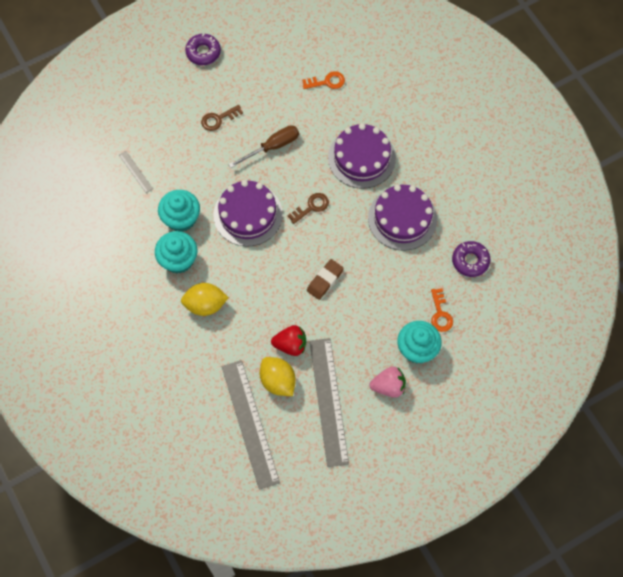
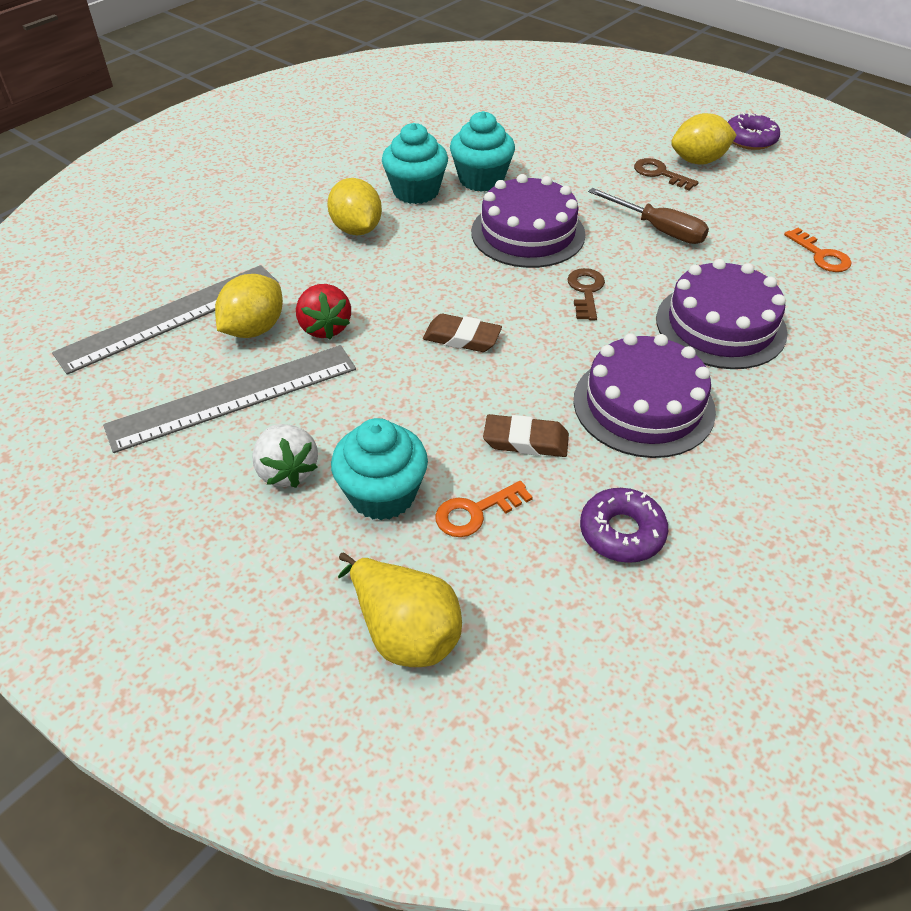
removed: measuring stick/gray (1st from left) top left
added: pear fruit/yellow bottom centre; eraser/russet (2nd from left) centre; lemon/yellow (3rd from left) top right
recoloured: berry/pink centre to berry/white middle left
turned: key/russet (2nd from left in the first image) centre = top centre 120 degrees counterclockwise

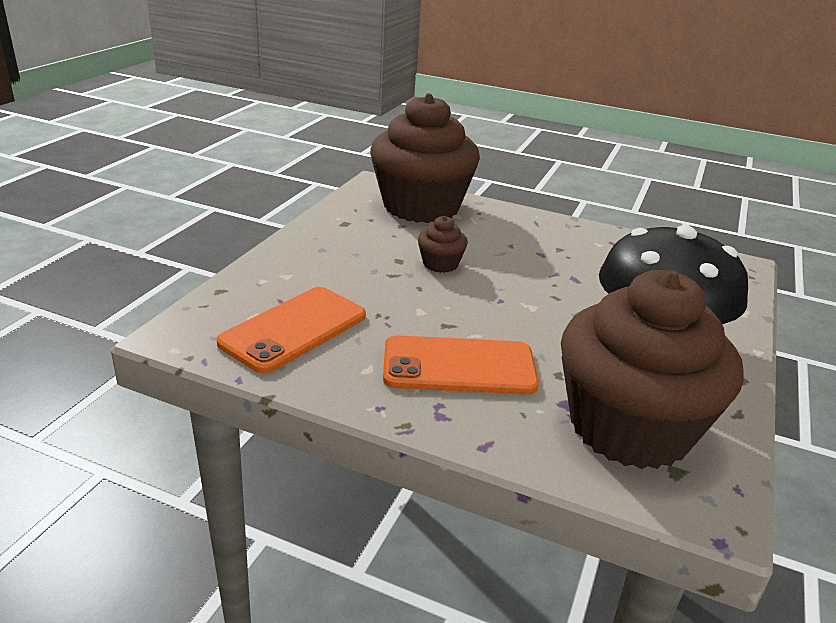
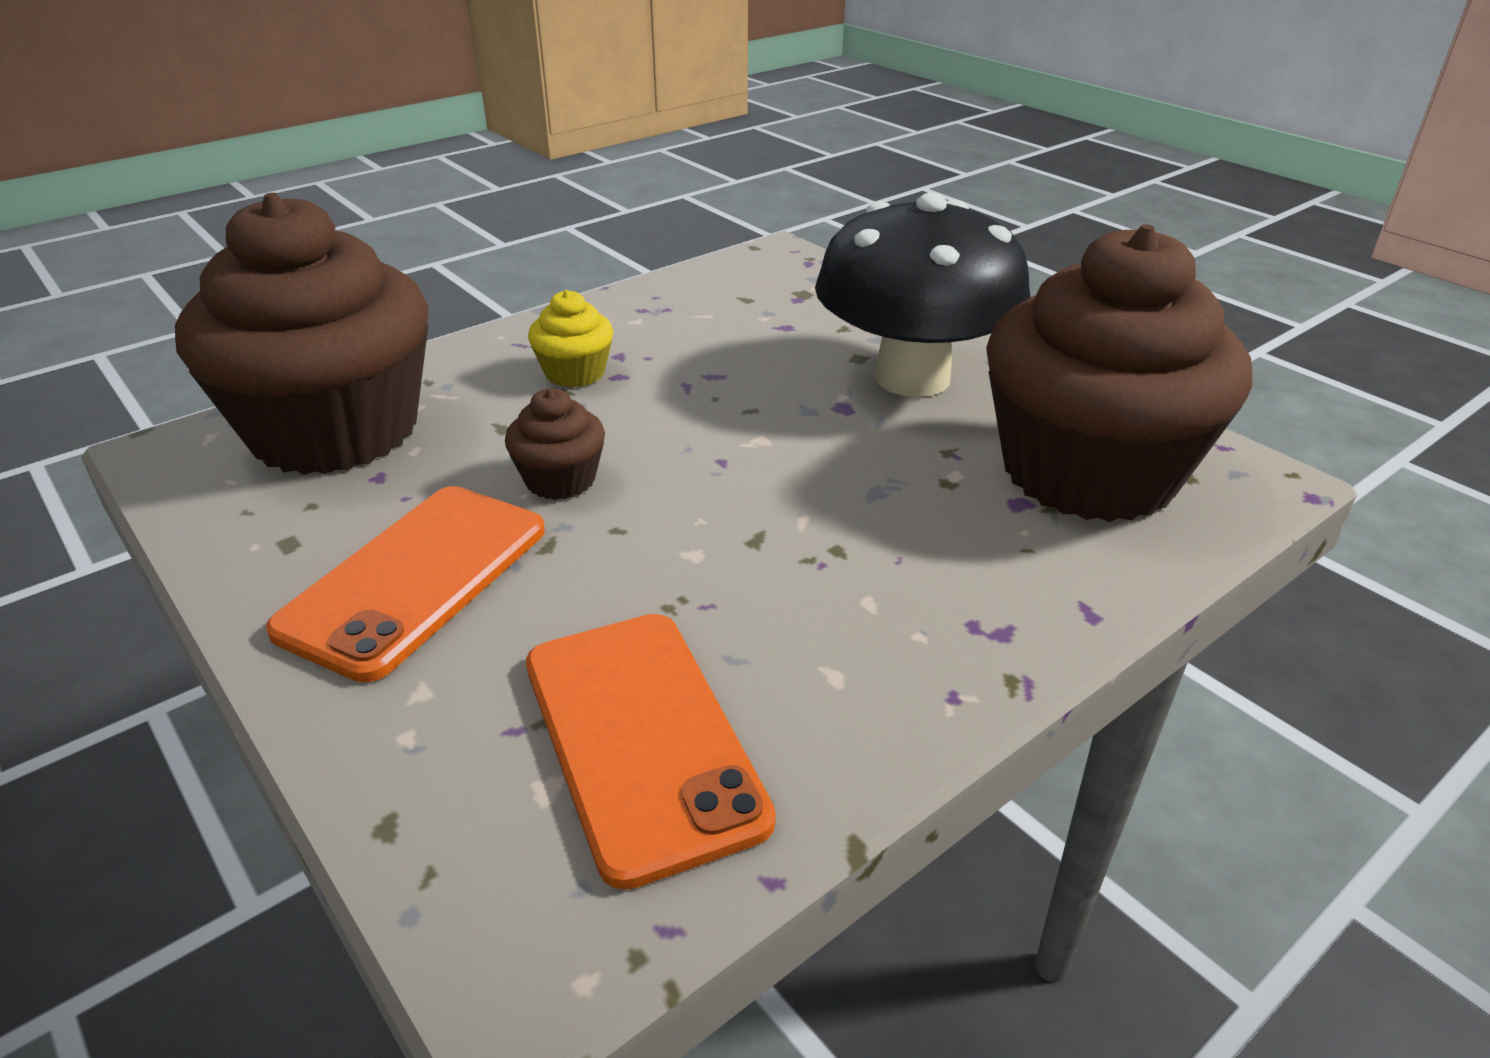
added: fairy cake/yellow top centre
moved: smartphone/bright orange (2nd from left in the first image) centre to smartphone/bright orange (1st from left) middle left

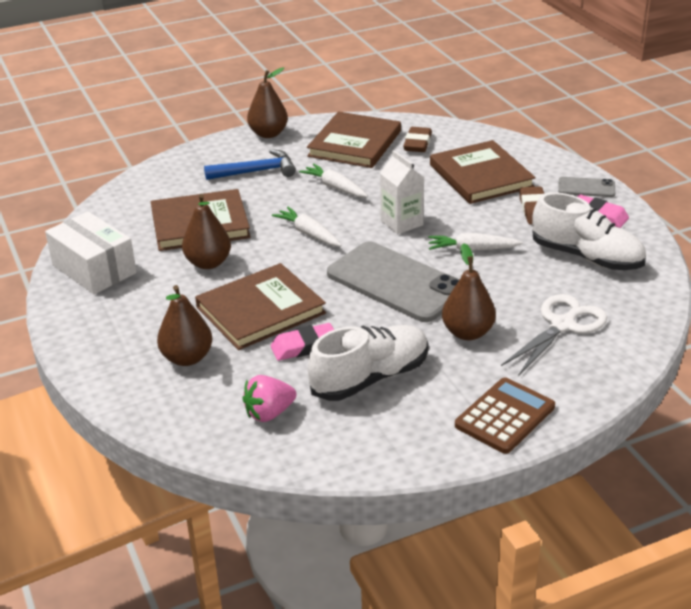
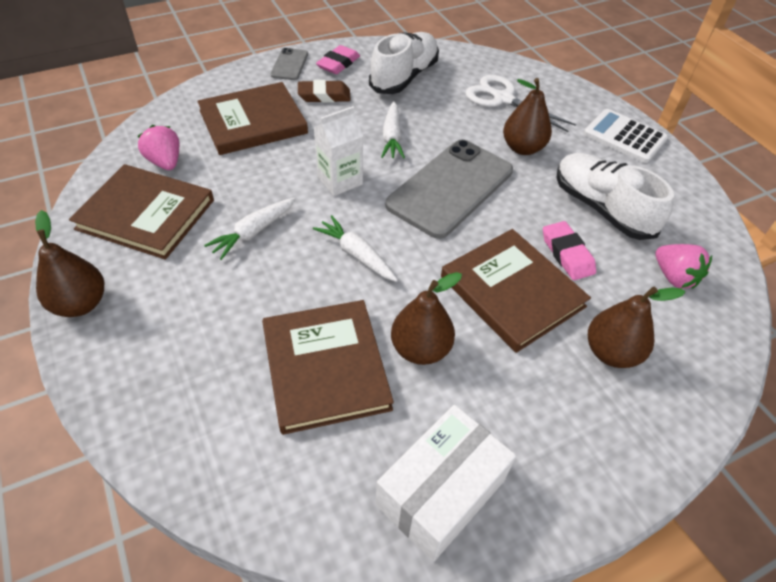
removed: hammer/cobalt top centre
replaced: eraser/russet (1st from left) top centre to berry/pink (1st from left) top left
recoloured: calculator/russet bottom right to calculator/white top right
turned: toy carrot/white (1st from left in the first image) centre = centre 90 degrees clockwise

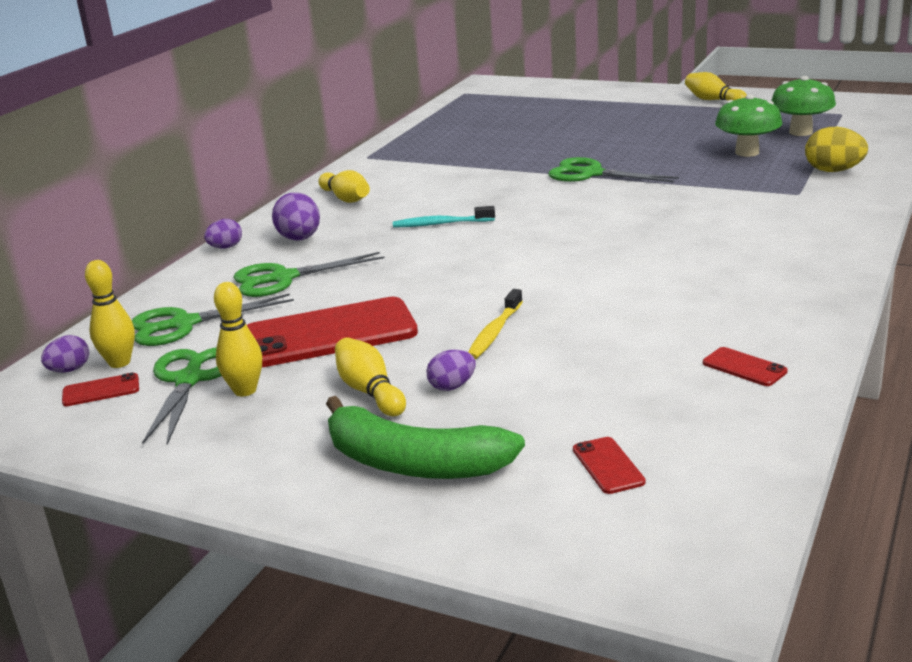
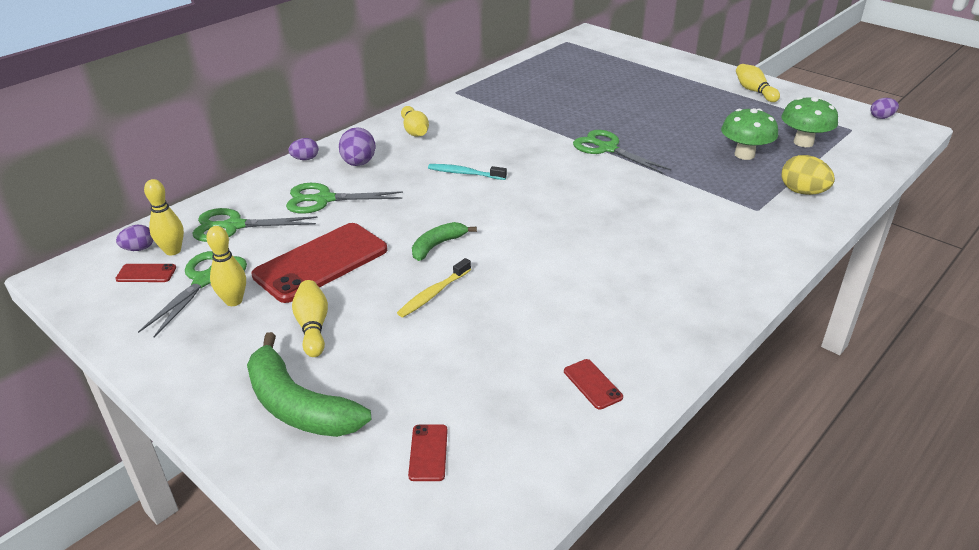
added: banana/leaf-green (2nd from left) centre
moved: egg/purple (4th from left) centre to top right
turned: smartphone/red (2nd from left) centre = middle left 45 degrees counterclockwise

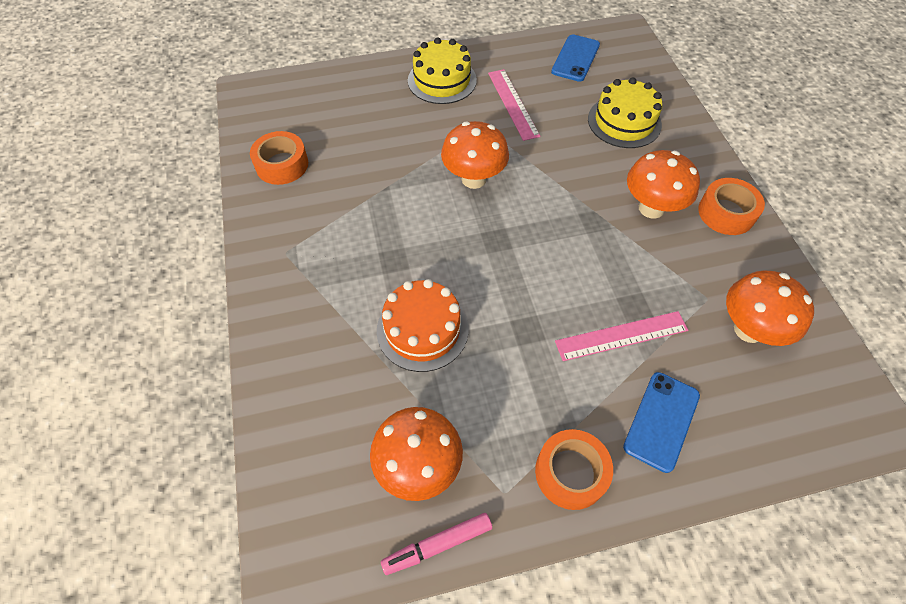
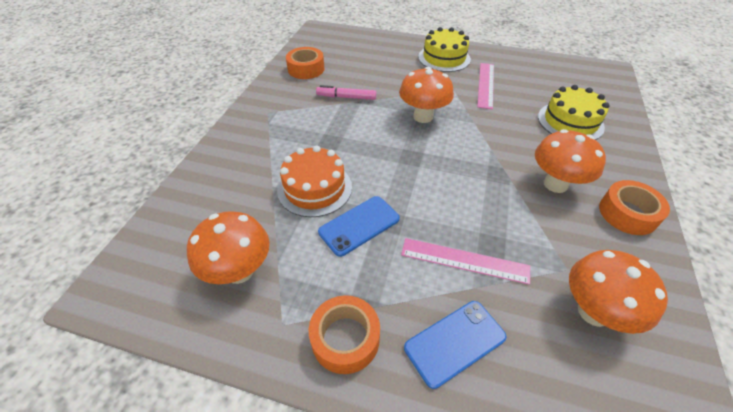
moved: marker/pink bottom centre to top centre; smartphone/cobalt (1st from left) top centre to centre

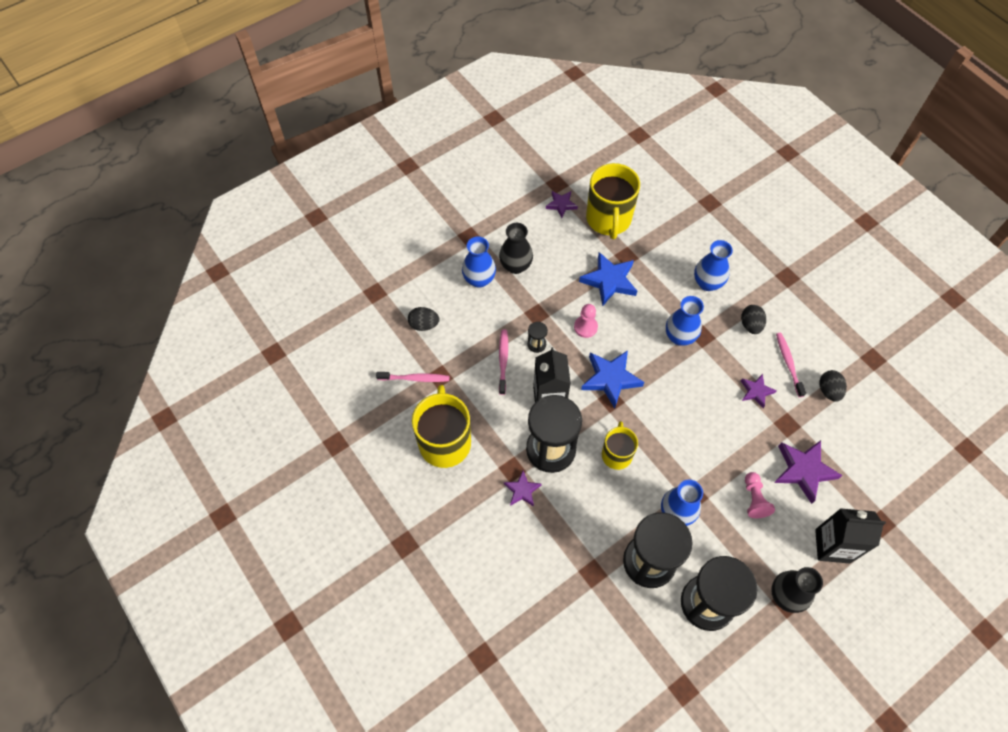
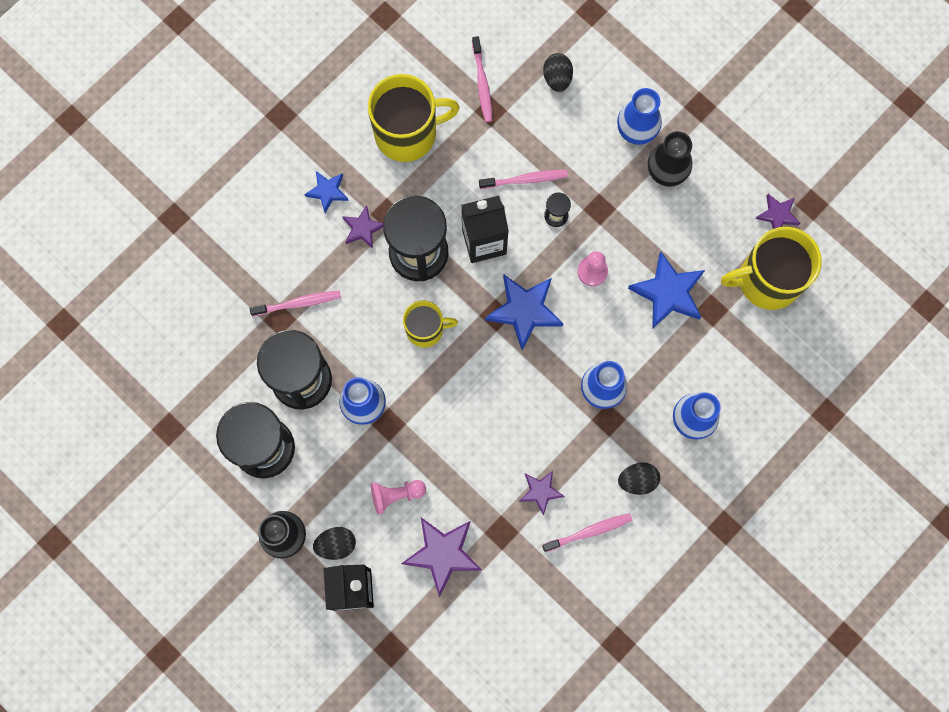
added: tooth brush/pink (1st from left) middle left; star/cobalt (1st from left) top centre
moved: egg/jet-black (3rd from left in the first image) middle right to egg/jet-black (1st from left) bottom centre

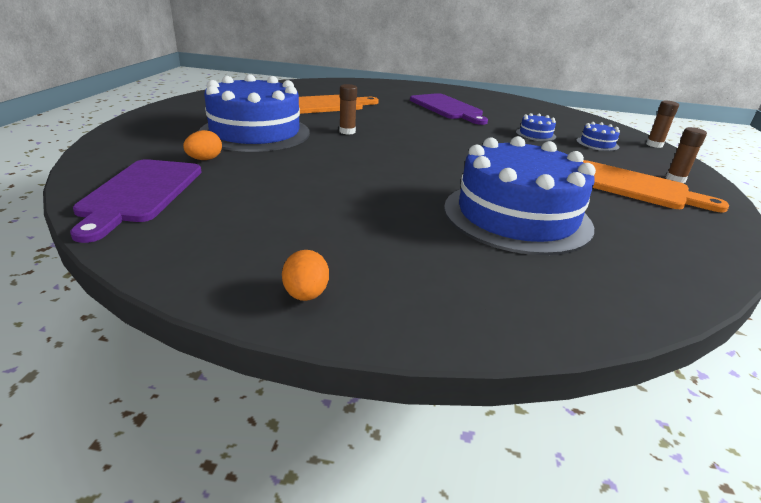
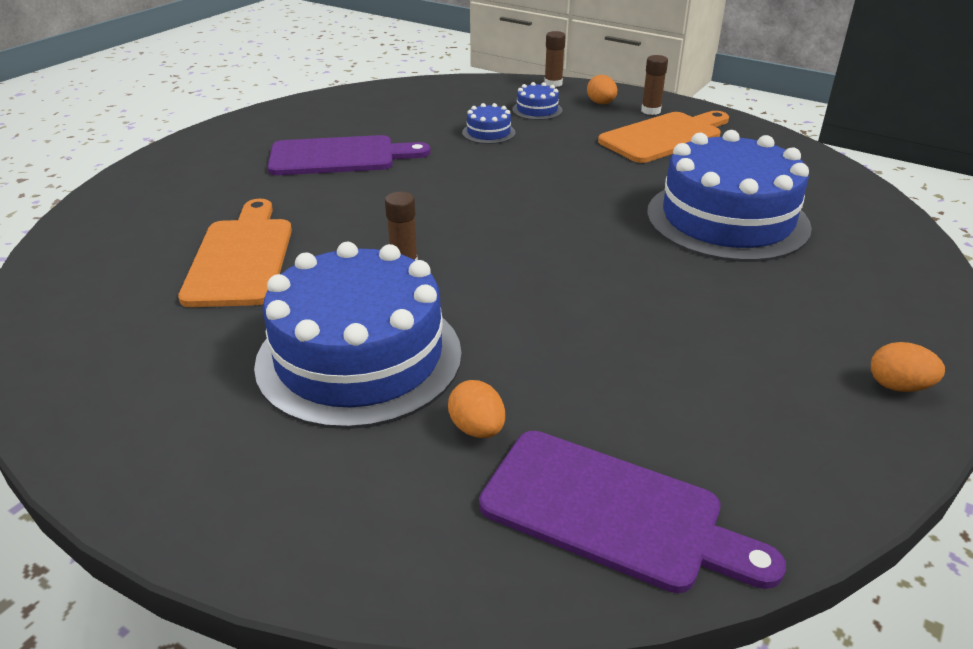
added: egg/bright orange (2nd from left) top centre

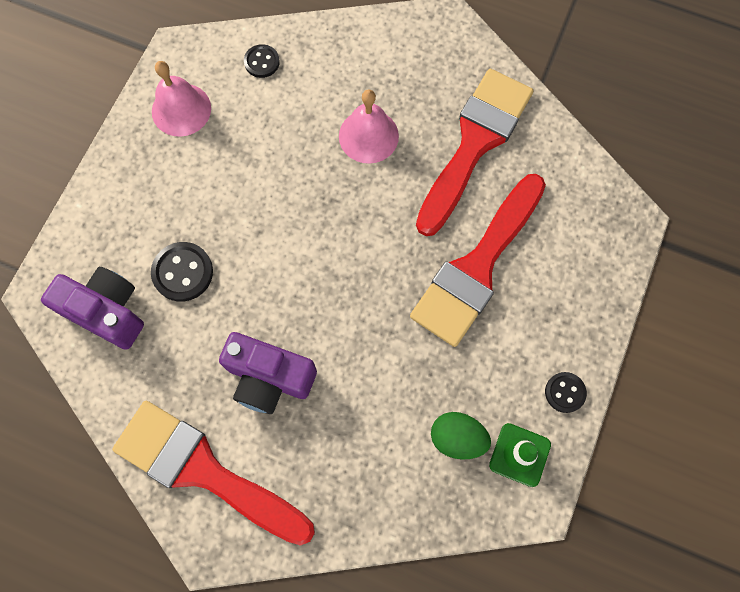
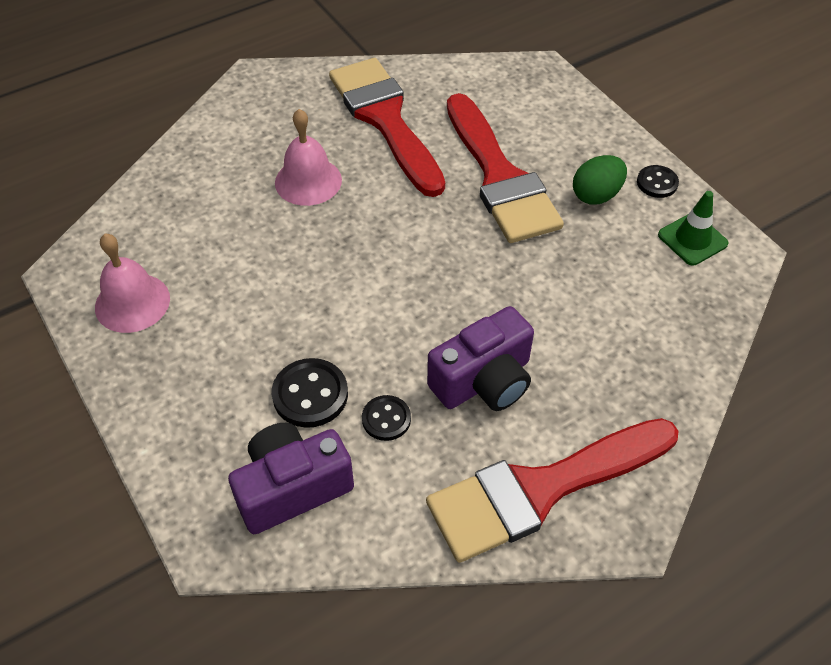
moved: button/jet-black (2nd from left) top centre to centre; egg/leaf-green bottom centre to top right

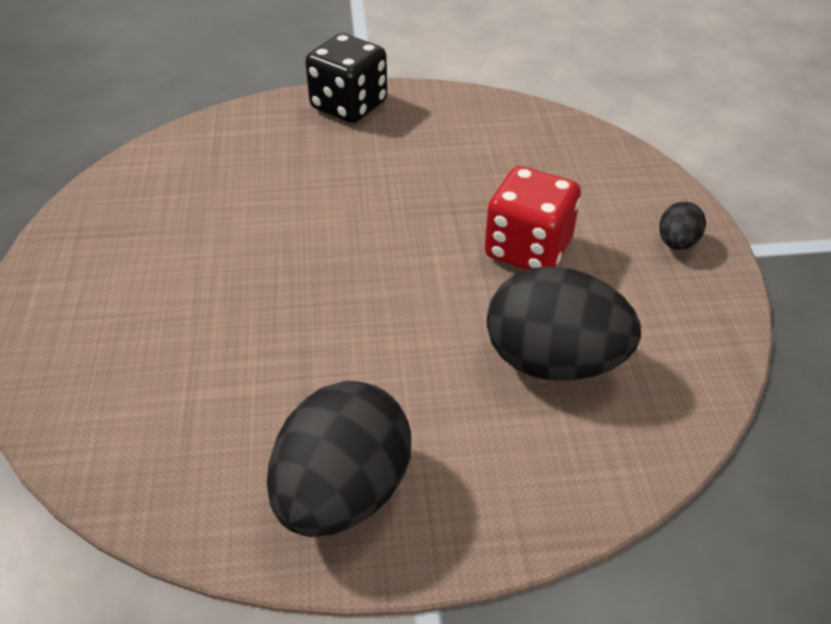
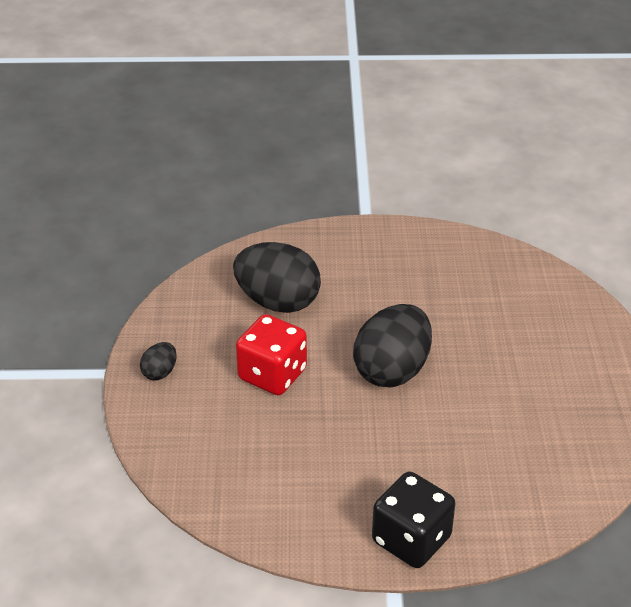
moved: egg/jet-black (1st from left in the first image) bottom centre to egg/jet-black (3rd from left) centre

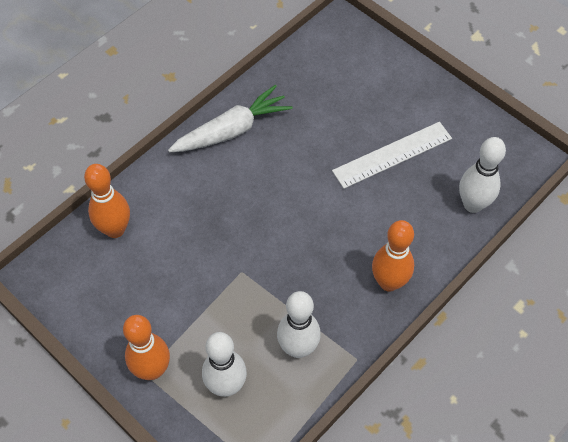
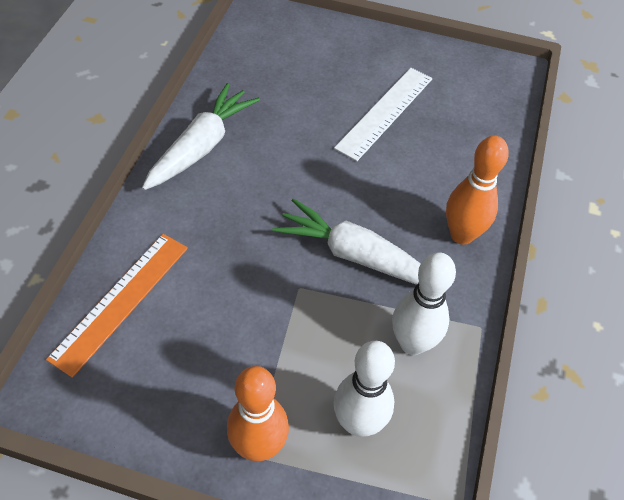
removed: skittle/white (3rd from left) middle right
added: toy carrot/white (2nd from left) centre
replaced: skittle/bright orange (1st from left) middle left to measuring stick/bright orange middle left

